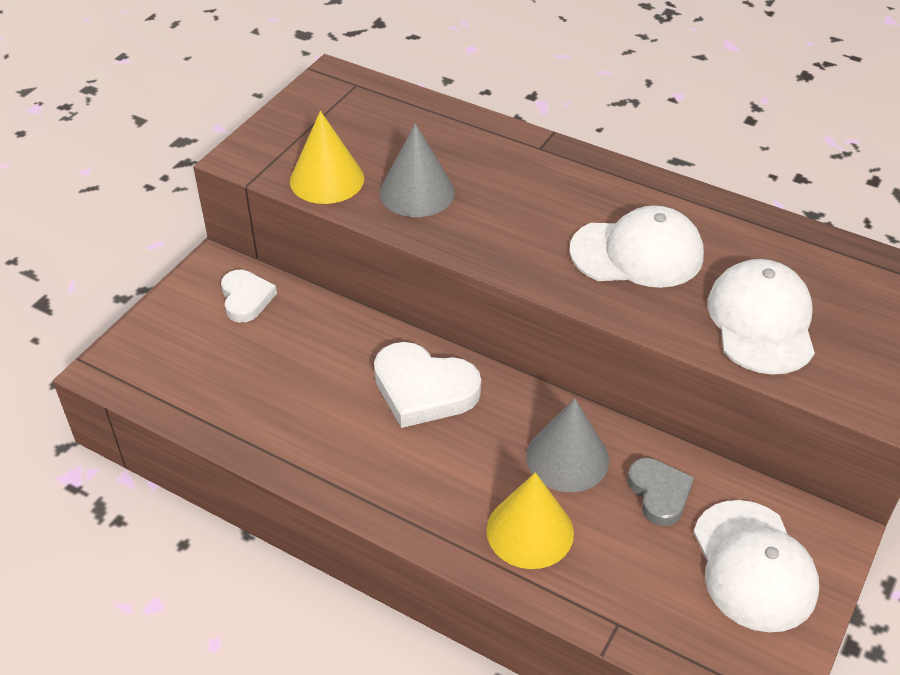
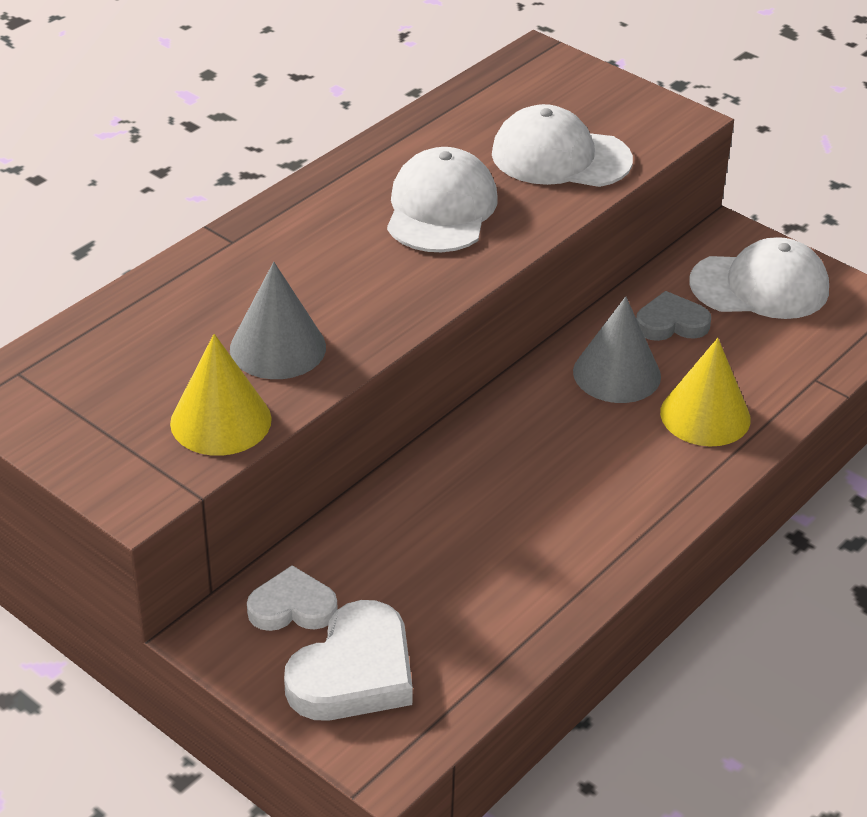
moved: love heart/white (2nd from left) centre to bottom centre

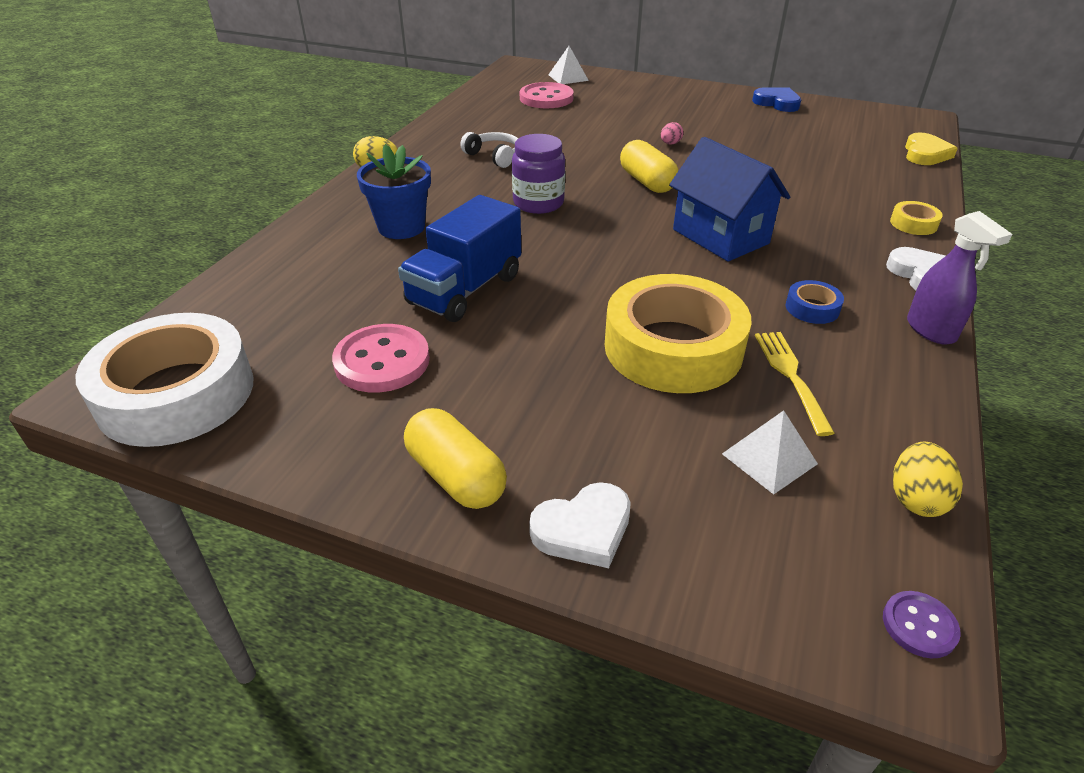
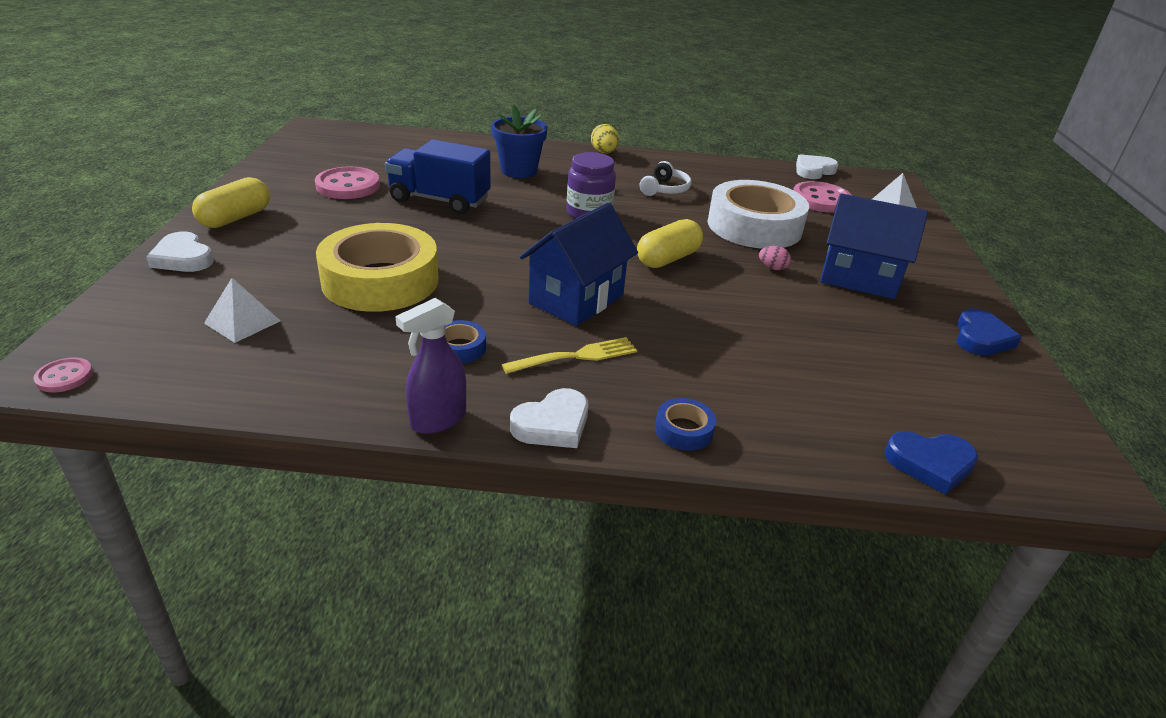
removed: egg/yellow (2nd from left) middle right
added: love heart/white (3rd from left) top right; cottage/cobalt (2nd from left) middle right
moved: tape/white middle left to top centre; table fork/yellow middle right to centre
recoloured: button/purple bottom right to button/pink (1st from left) middle left; tape/yellow (2nd from left) top right to tape/cobalt (2nd from left) centre; love heart/yellow top right to love heart/cobalt (1st from left) middle right

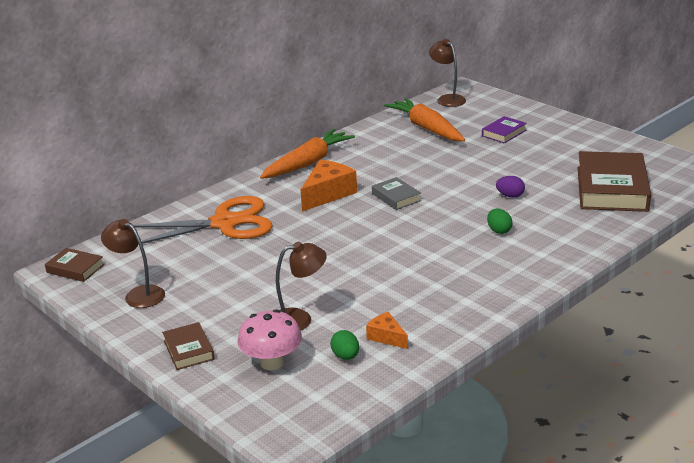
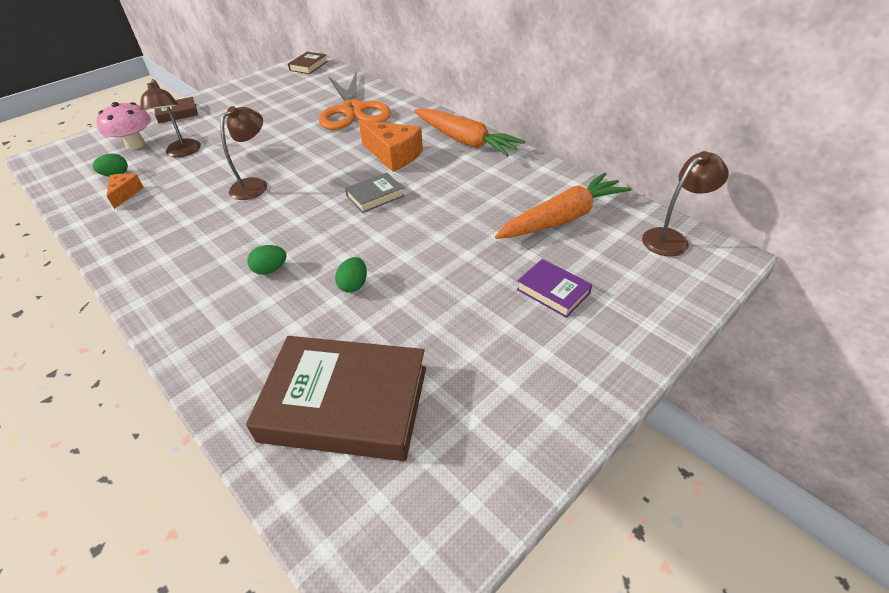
moved: reading lamp/russet (1st from left in the first image) middle left to reading lamp/russet (2nd from left) top left
recoloured: egg/purple middle right to egg/leaf-green (3rd from left) centre
turned: cheese/bright orange (2nd from left in the first image) bottom centre = top left 45 degrees counterclockwise

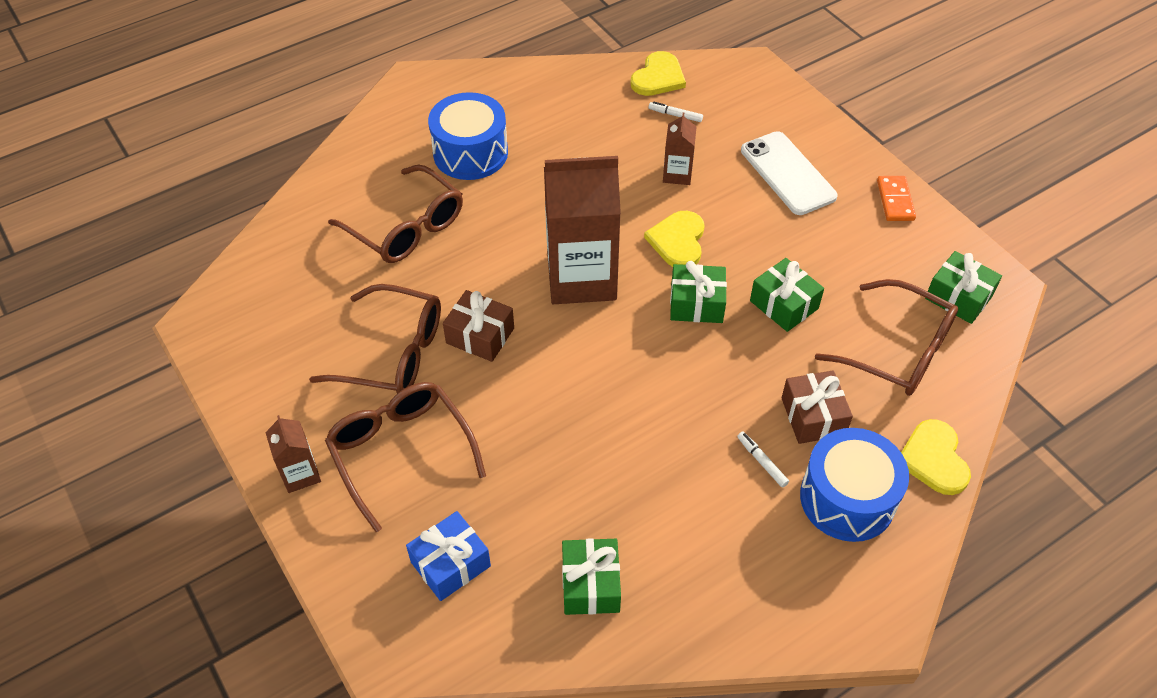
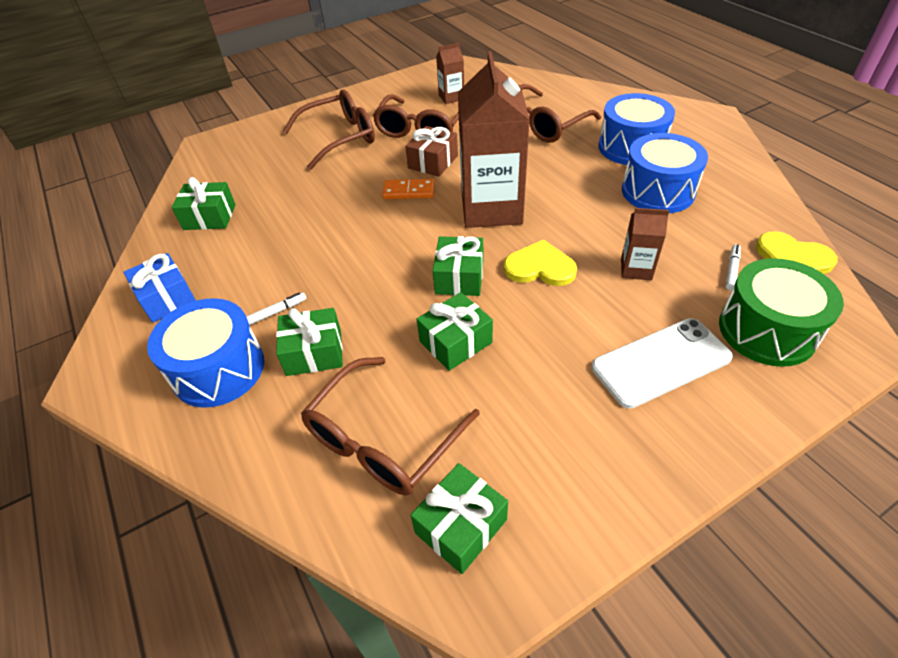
removed: love heart/yellow (3rd from left) middle right
added: toy drum/cobalt (3rd from left) top right; toy drum/leaf-green middle right
moved: carton/russet (1st from left) middle left to top centre; gift/cobalt bottom centre to middle left; domino/bright orange top right to top centre
recoloured: gift/russet (2nd from left) middle right to gift/leaf-green (2nd from left) centre

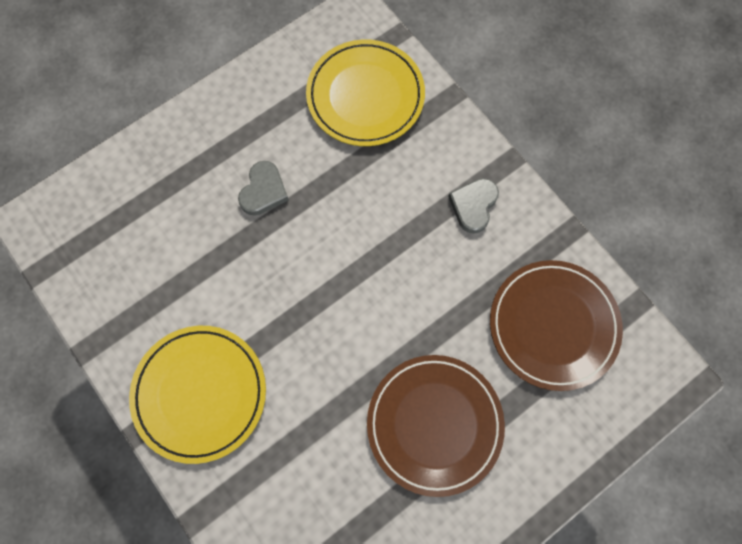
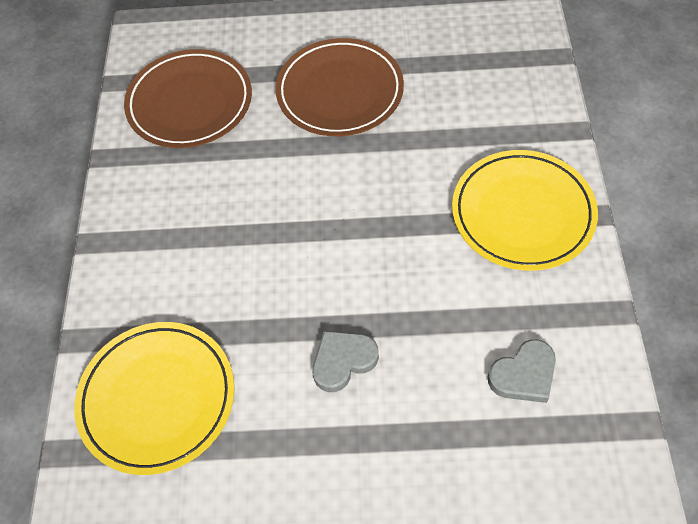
moved: love heart/gray (2nd from left) centre to bottom right

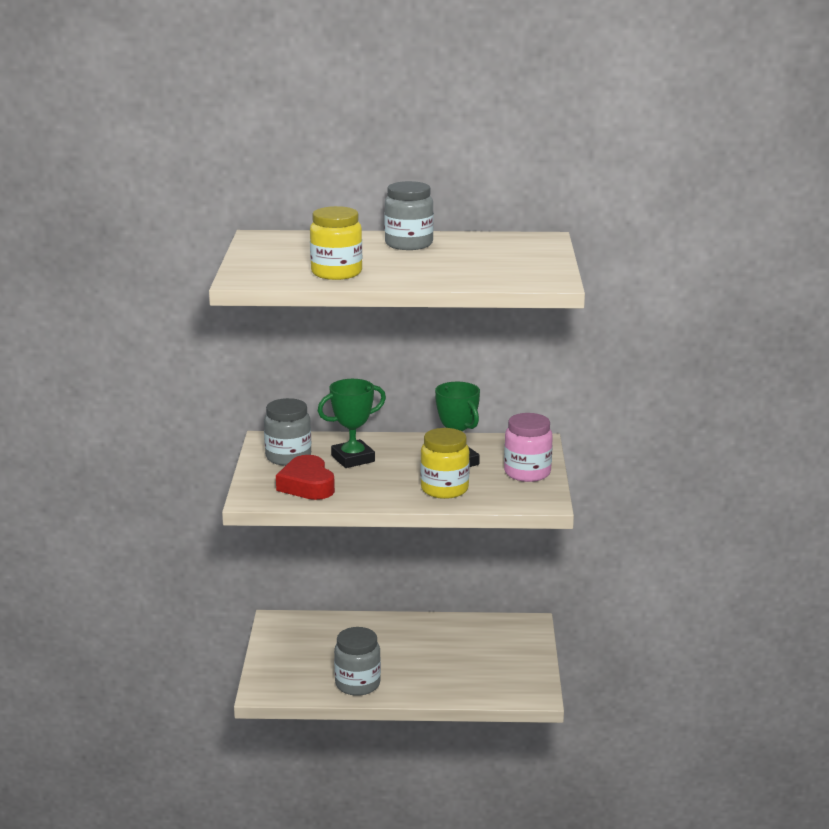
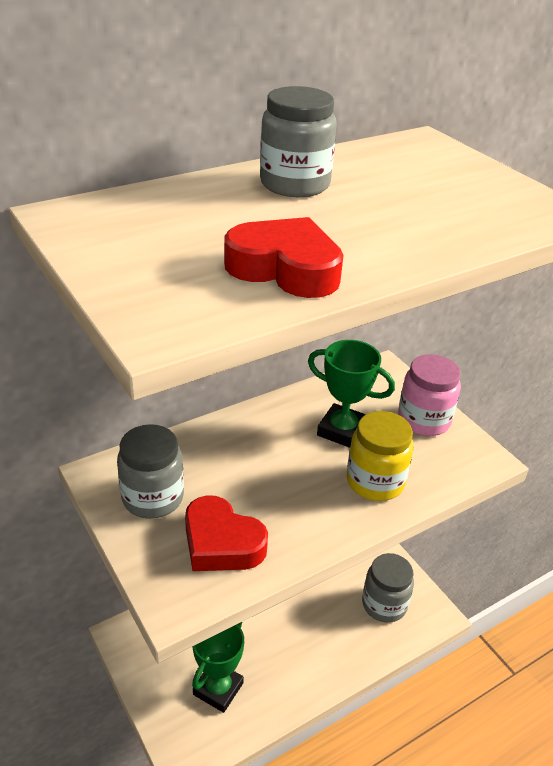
moved: trophy/leaf-green (1st from left) centre to bottom centre; jam jar/gray (2nd from left in the first image) bottom centre to jam jar/gray (3rd from left) bottom right
replaced: jam jar/yellow (1st from left) top centre to love heart/red (2nd from left) centre

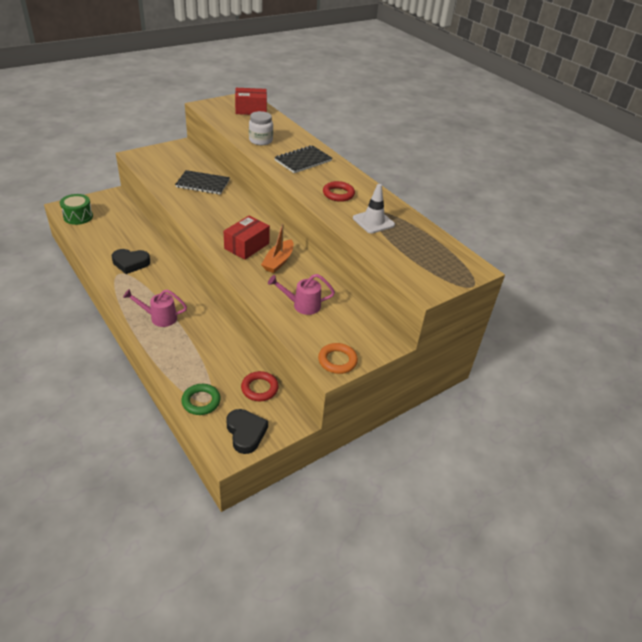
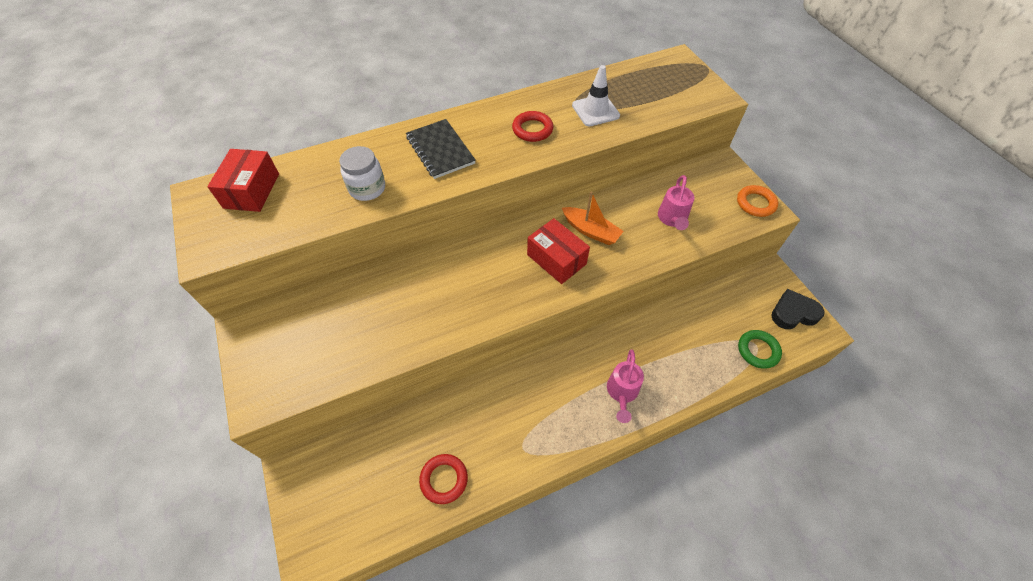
removed: toy drum/leaf-green top left; love heart/jet-black (1st from left) middle left; exercise book/jet-black (1st from left) top left
moved: hoop/red (1st from left) centre to bottom centre

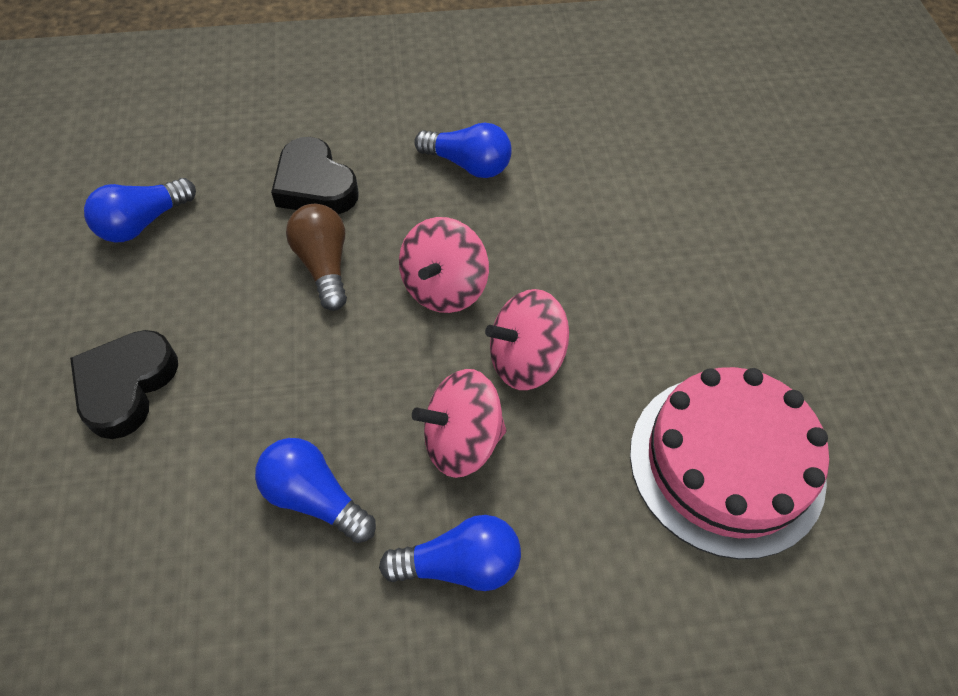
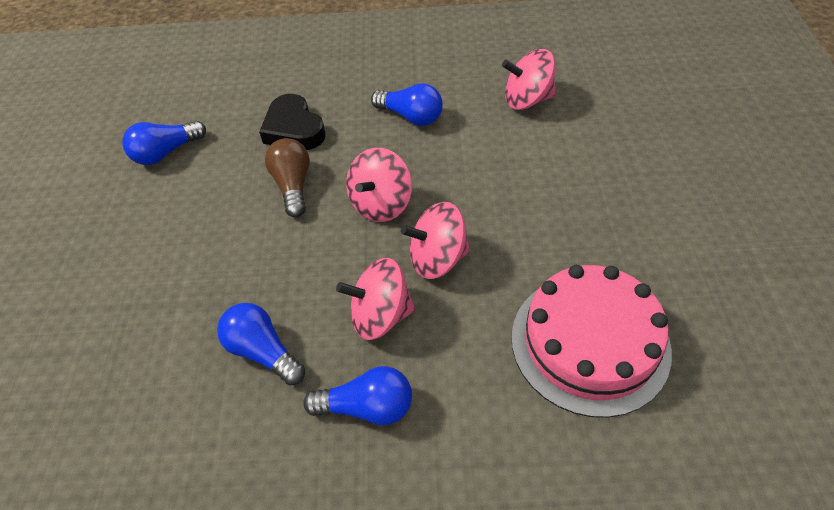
removed: love heart/jet-black (1st from left) middle left
added: toy top/pink (4th from left) top centre

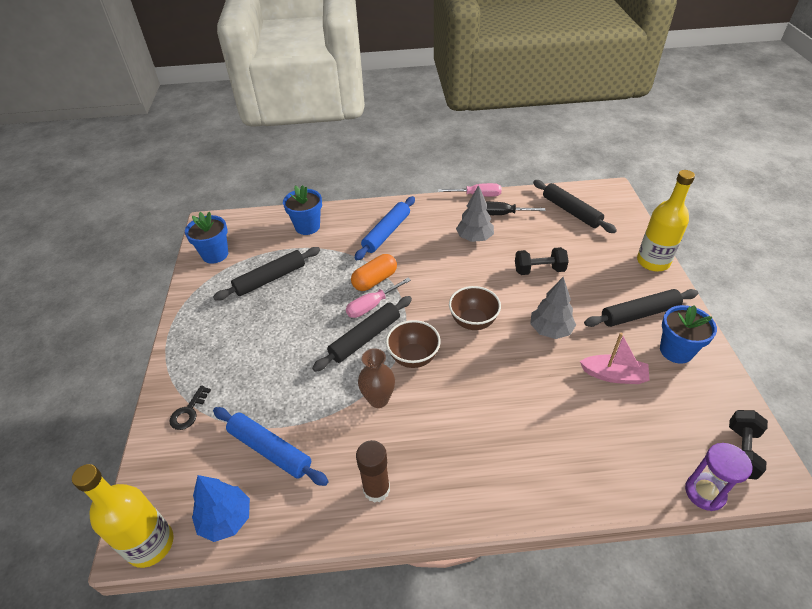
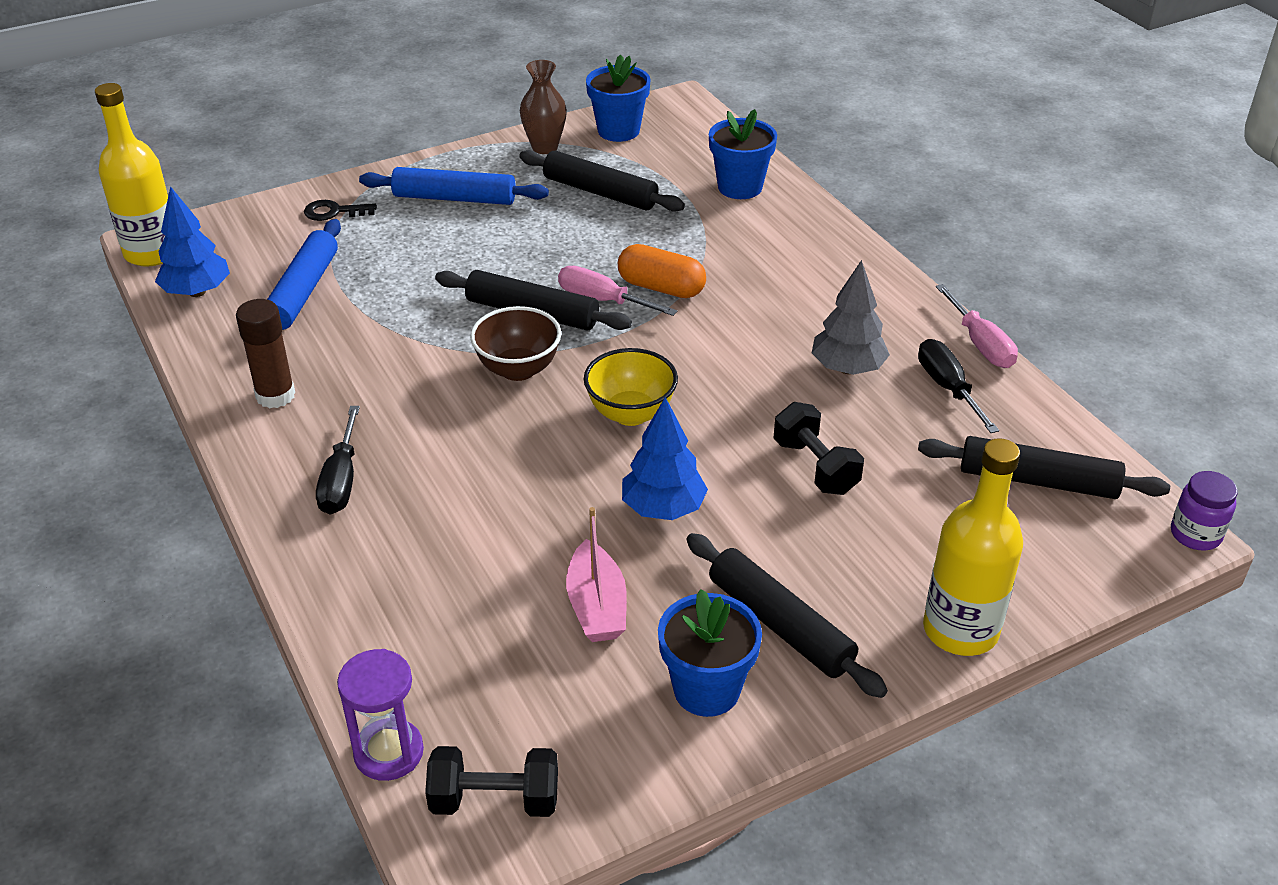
added: flat screwdriver/jet-black (1st from left) middle left; jam jar/purple middle right
moved: dough roller/cobalt (2nd from left) centre to top centre; vase/russet centre to top centre
recoloured: bowl/russet (2nd from left) centre to bowl/yellow centre; toy tree/gray (2nd from left) middle right to toy tree/cobalt (2nd from left) centre
turned: dough roller/jet-black (3rd from left in the first image) middle right = middle right 75 degrees clockwise

